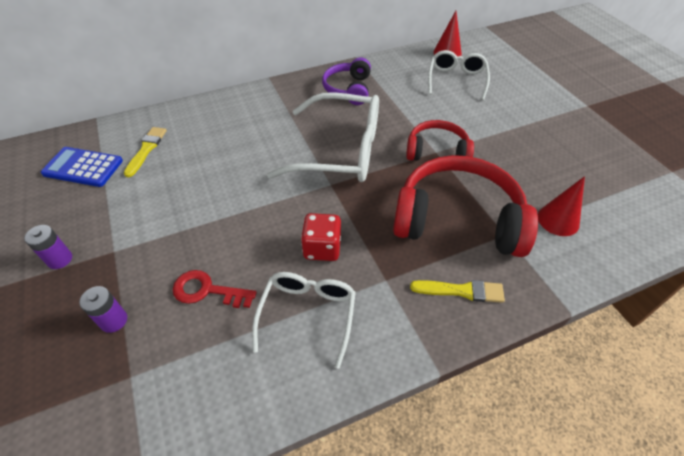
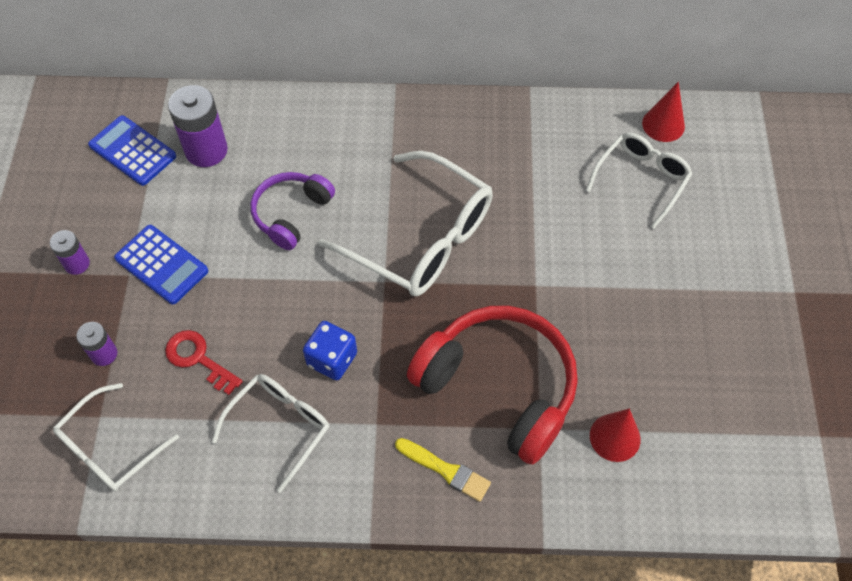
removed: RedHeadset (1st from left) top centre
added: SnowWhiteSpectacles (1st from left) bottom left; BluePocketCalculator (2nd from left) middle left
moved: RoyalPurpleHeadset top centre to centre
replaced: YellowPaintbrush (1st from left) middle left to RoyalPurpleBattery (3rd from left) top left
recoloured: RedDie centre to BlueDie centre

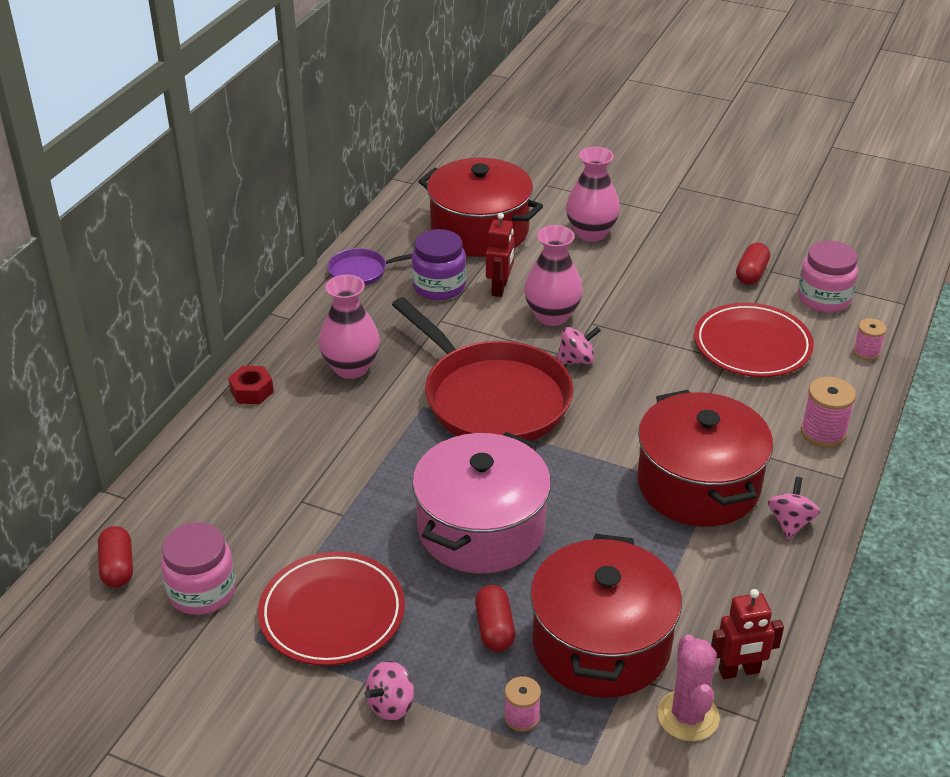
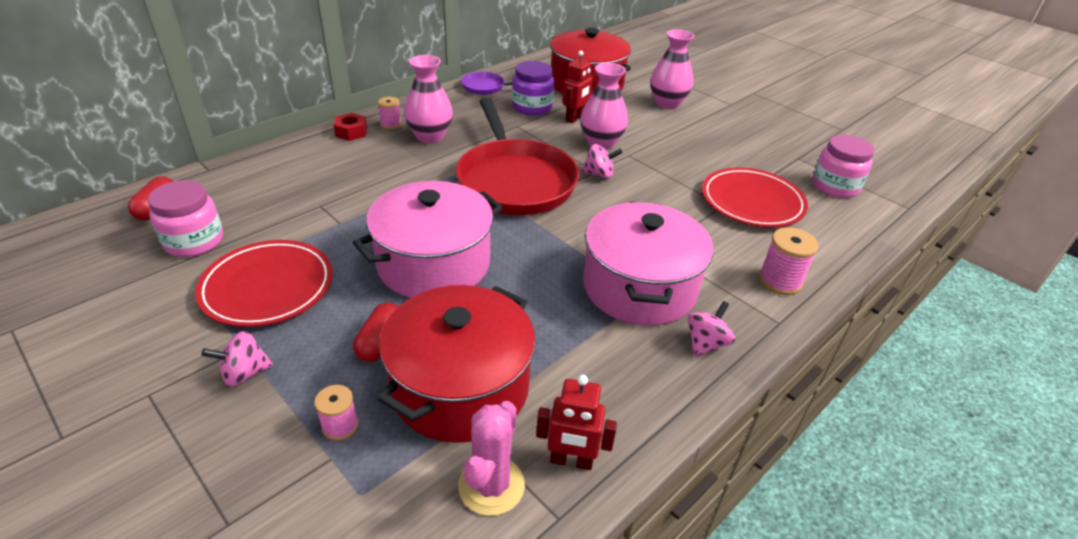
removed: RedPill (3rd from left) middle right
moved: PinkSpool (3rd from left in the first image) middle right to PinkSpool (2nd from left) top centre
recoloured: RedStockpot (3rd from left) middle right to PinkStockpot (2nd from left) centre

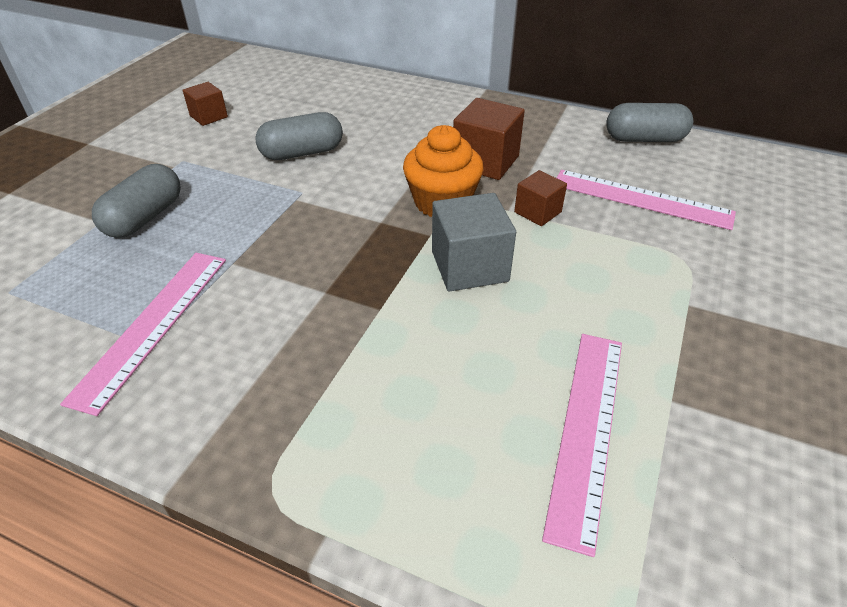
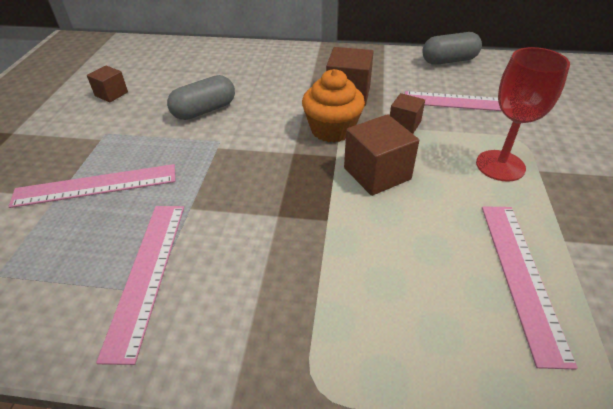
added: RedWineGlass top right
replaced: GreyPill (1st from left) top left to PinkRuler (1st from left) middle left
recoloured: GreySolidCube centre to BrownSolidCube (3rd from left) centre

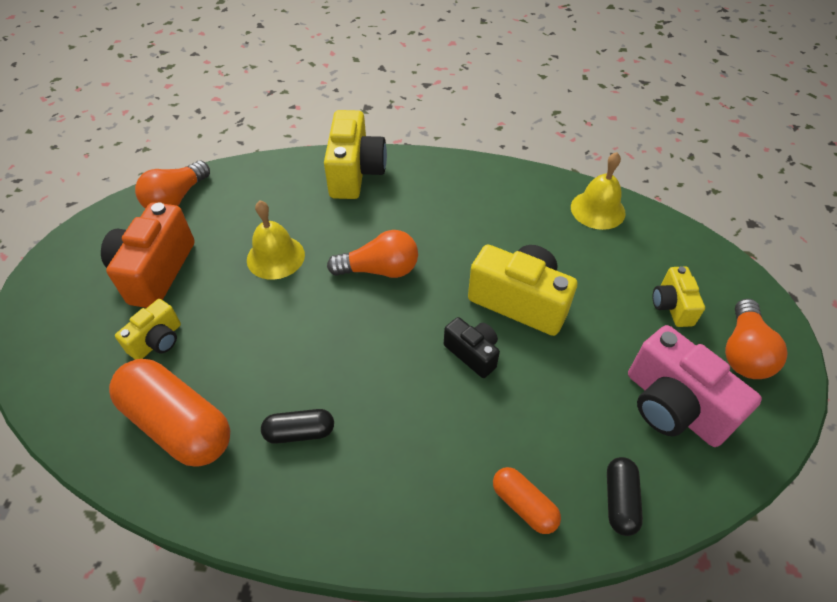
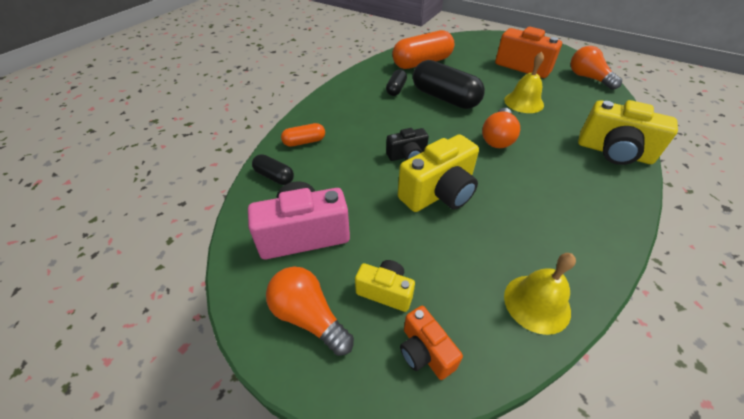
removed: YellowCamera (1st from left) middle left
added: OrangeCamera (1st from left) bottom centre; BlackPill (3rd from left) top centre

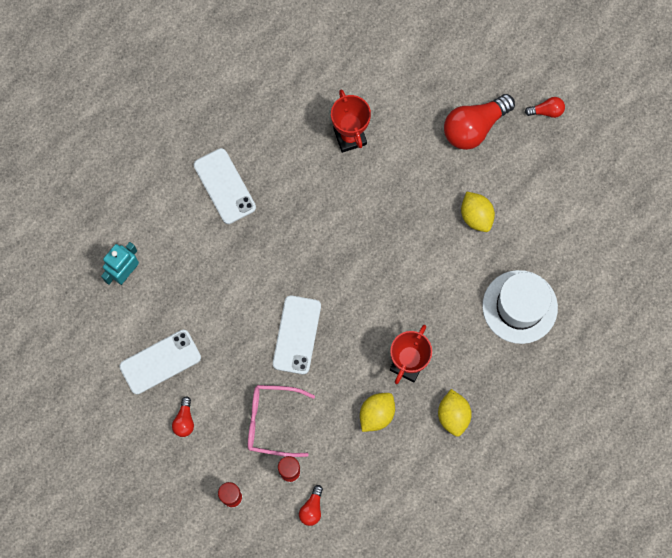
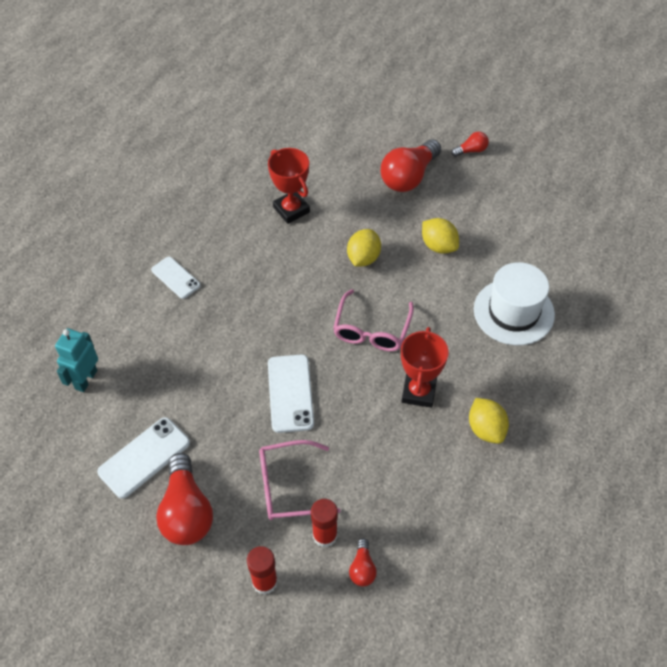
added: PinkSpectacles (2nd from left) centre
moved: YellowToyLemon (1st from left) bottom centre to centre
resized: RedBulb (1st from left) bottom left = bottom left x2.08; SnowWhitePhone (2nd from left) centre = middle left x0.66

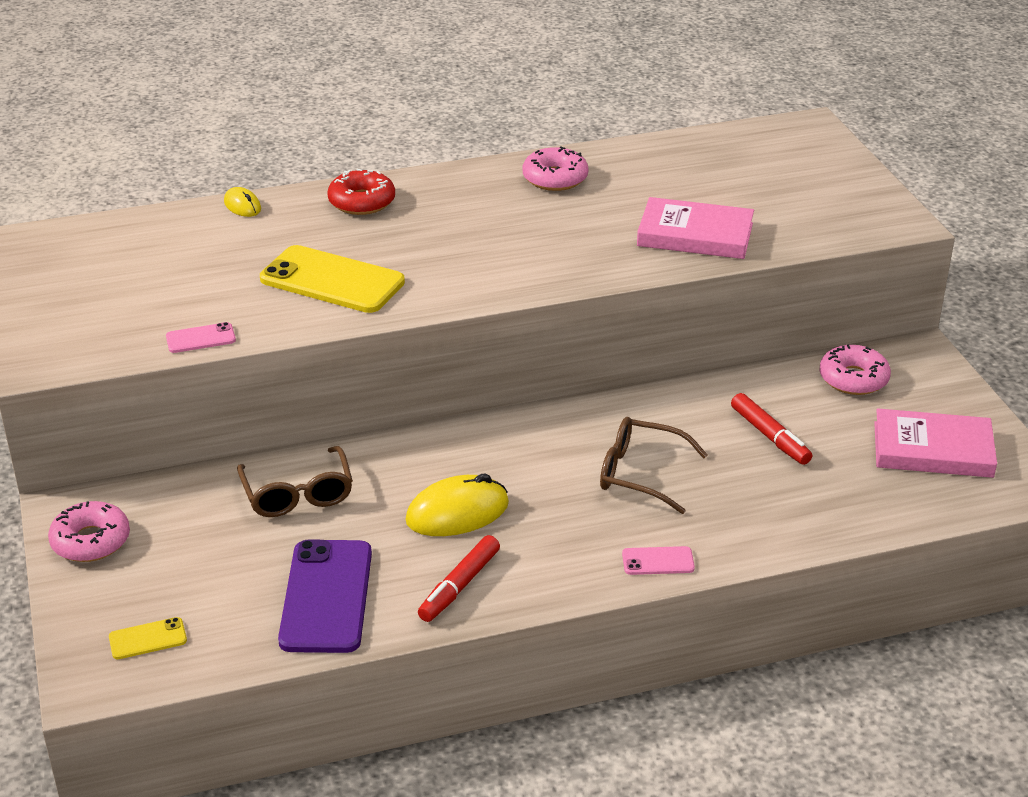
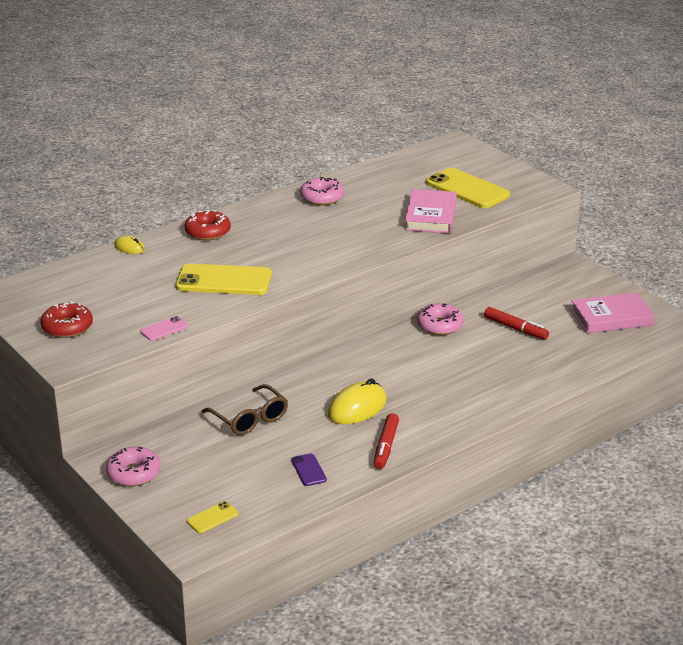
removed: BrownSpectacles (2nd from left) centre; PinkPhone (2nd from left) bottom centre
added: RedGlazedDonut (1st from left) middle left; YellowPhone (3rd from left) top right
moved: PinkGlazedDonut (3rd from left) middle right to centre
turned: PinkBook (1st from left) top right = top centre 75 degrees counterclockwise
resized: RoyalPurplePhone bottom left = bottom centre x0.46

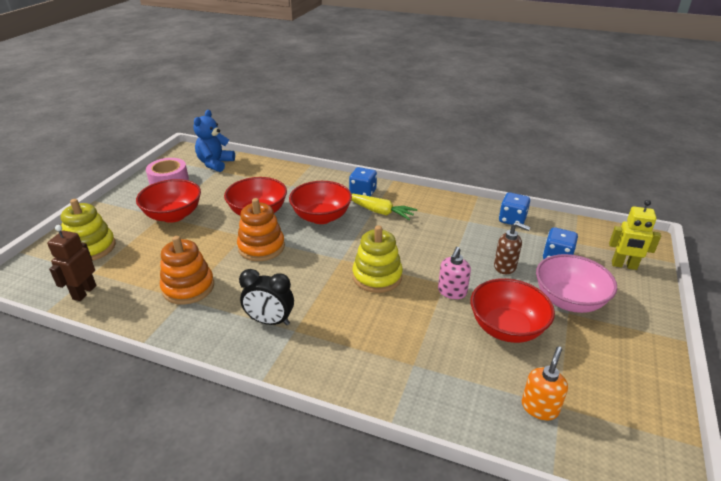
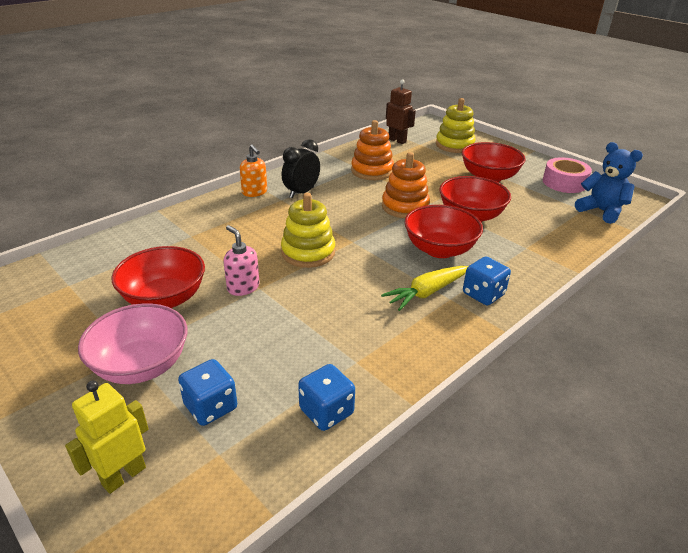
removed: BrownSoapDispenser middle right
moved: OrangeSoapDispenser bottom right to top centre

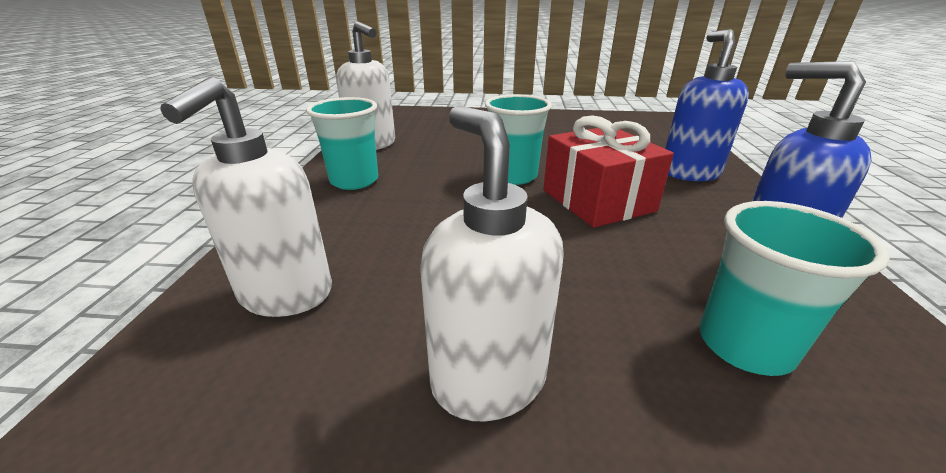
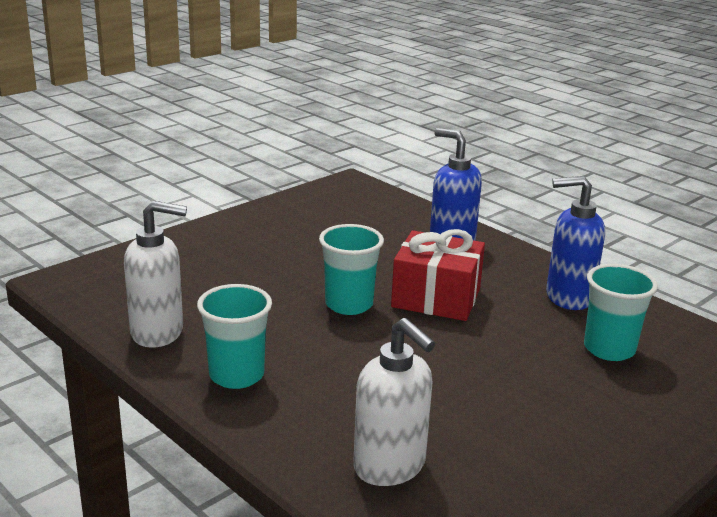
removed: SnowWhiteSoapDispenser (3rd from left) centre

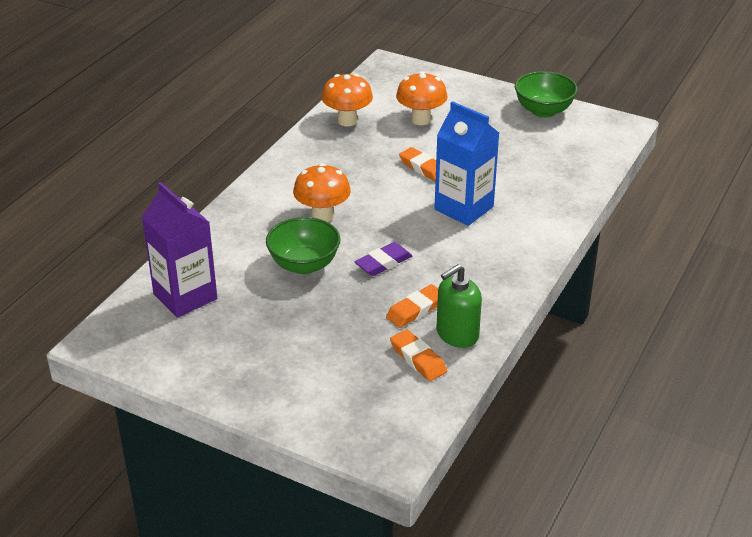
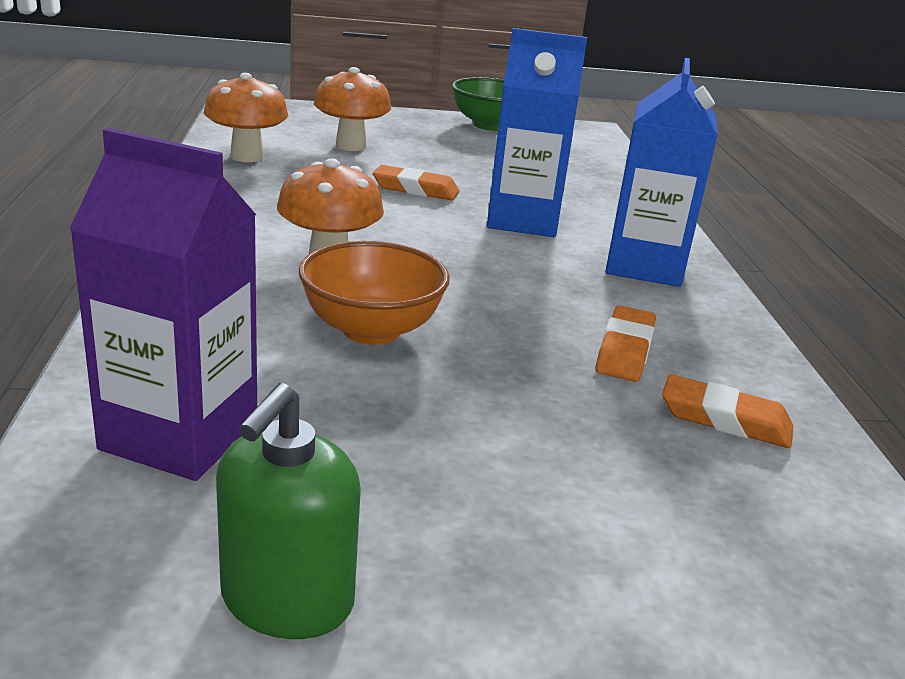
removed: RoyalPurplePencilEraser centre
added: BlueMilkCarton (2nd from left) top right
moved: LeafGreenSoapDispenser centre to bottom left
recoloured: LeafGreenDeepDish (1st from left) centre to OrangeDeepDish centre

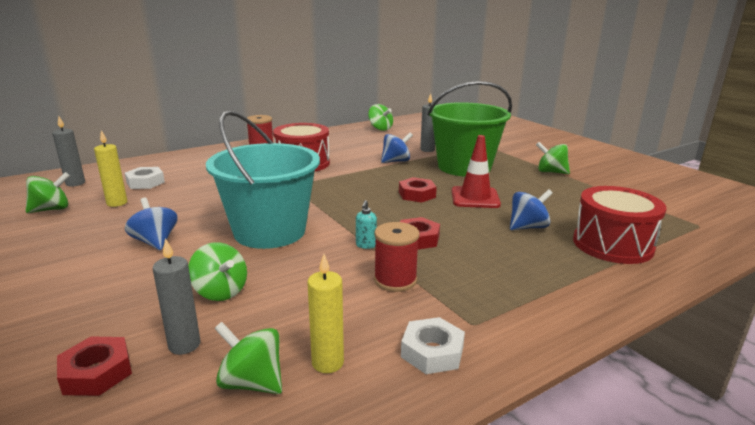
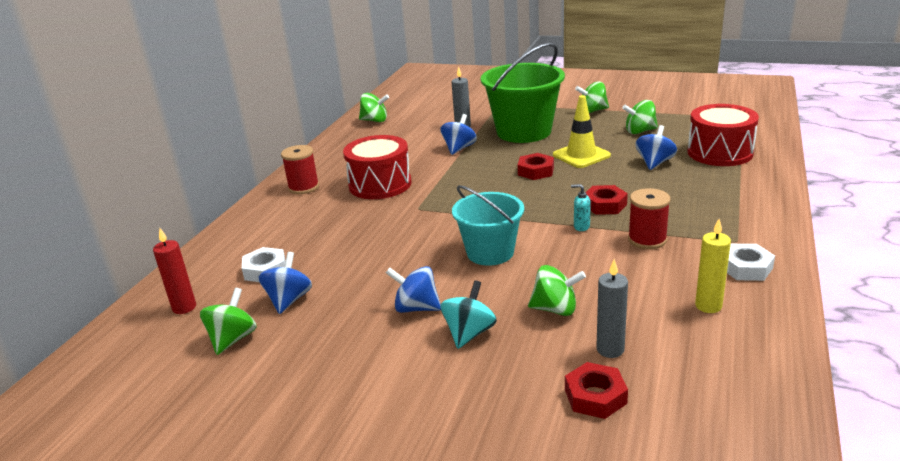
added: AquaWhirligig bottom centre
moved: LeafGreenWhirligig (3rd from left in the first image) bottom left to LeafGreenWhirligig (5th from left) top right
replaced: YellowPillarCandle (1st from left) middle left to BlueWhirligig (1st from left) middle left
recoloured: GreyPillarCandle (1st from left) middle left to RedPillarCandle middle left; RedRoadCone centre to YellowRoadCone top centre
turned: AquaSoapDispenser centre = centre 135 degrees clockwise
resized: AquaSandBucket centre = centre x0.64

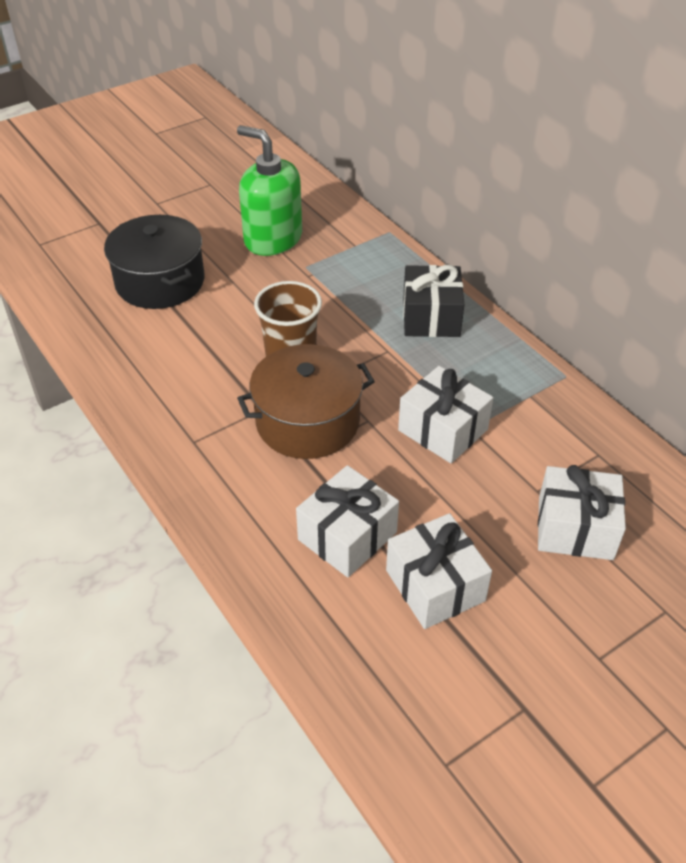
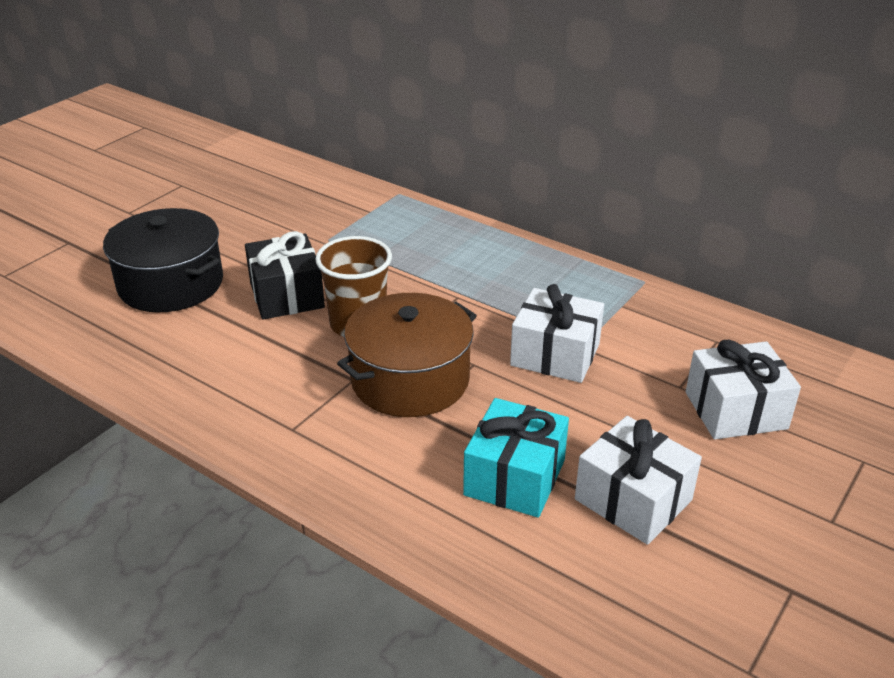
removed: LeafGreenSoapDispenser top centre
moved: BlackWrappedGift centre to middle left
recoloured: SnowWhiteWrappedGift (1st from left) centre to AquaWrappedGift bottom centre

